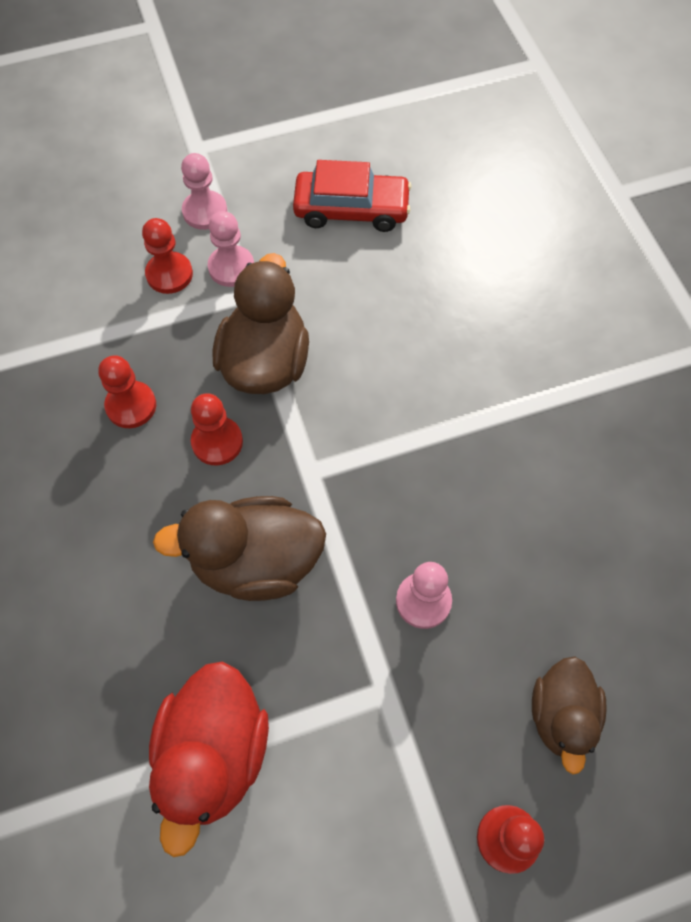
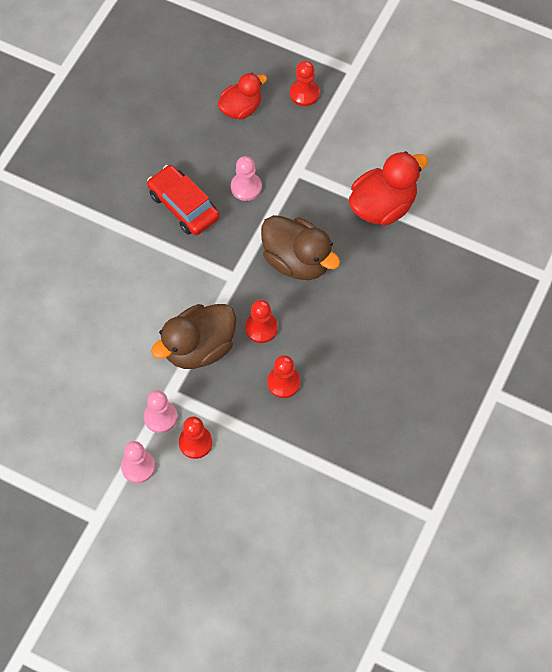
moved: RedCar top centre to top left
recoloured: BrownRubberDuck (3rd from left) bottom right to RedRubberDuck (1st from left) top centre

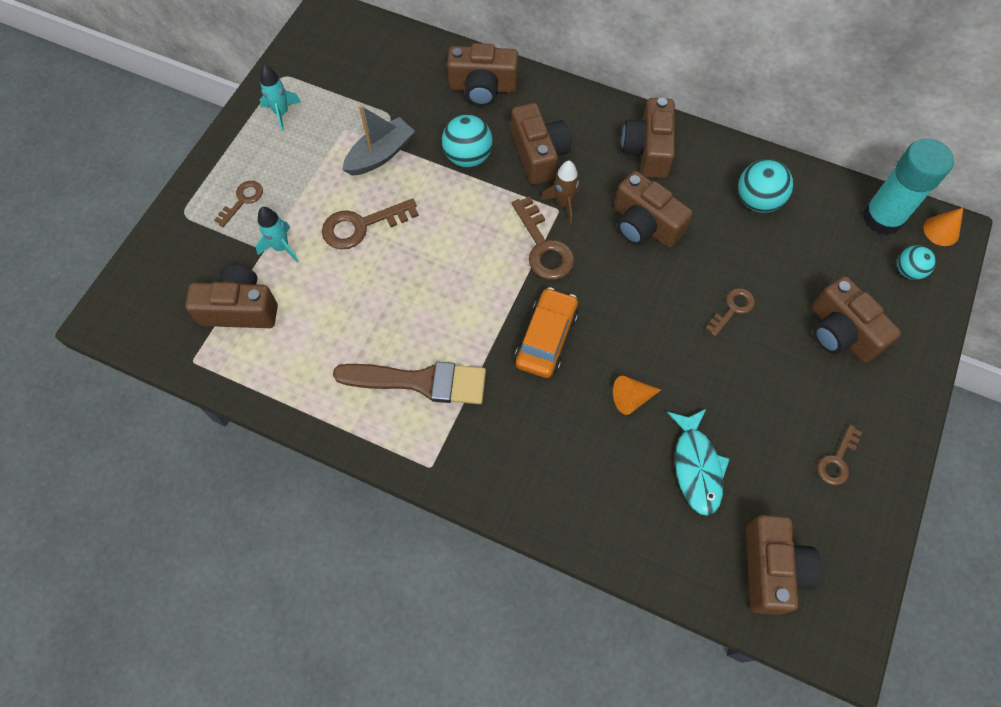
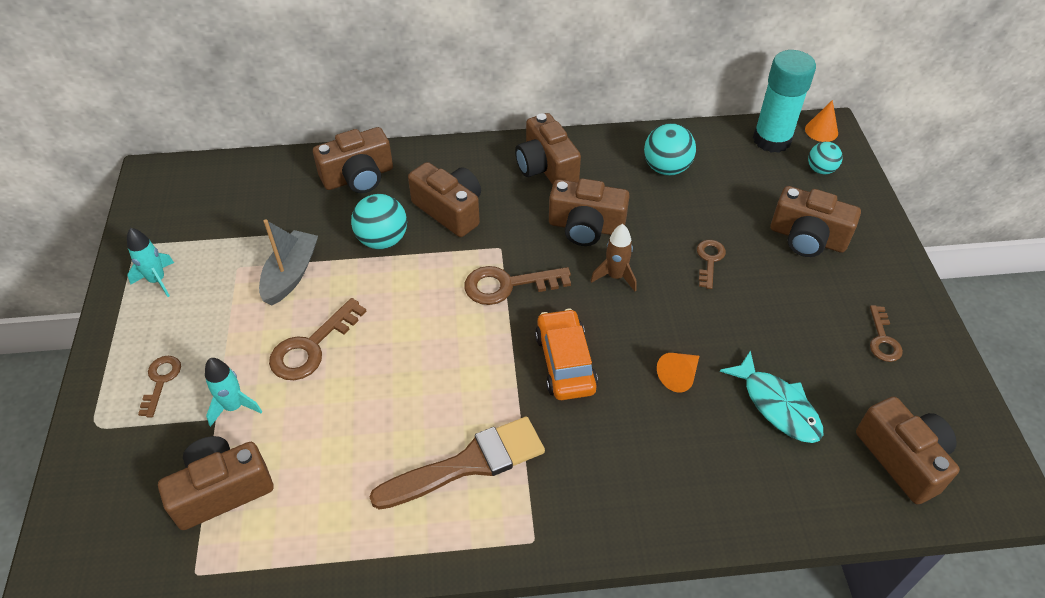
moved: BrownSpaceship top centre to centre
turned: BrownLatchkey (3rd from left) centre = centre 135 degrees clockwise

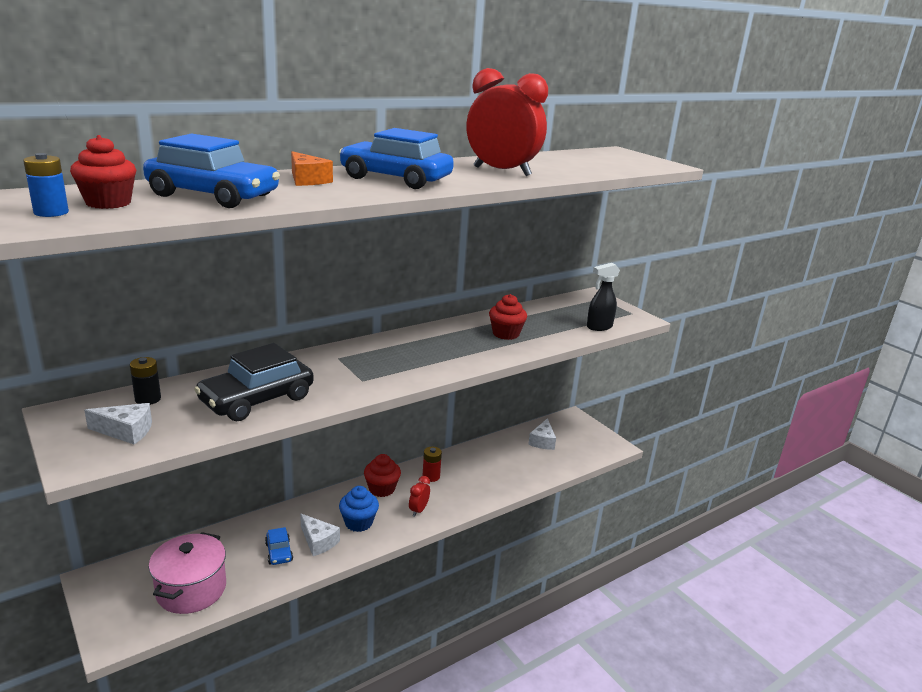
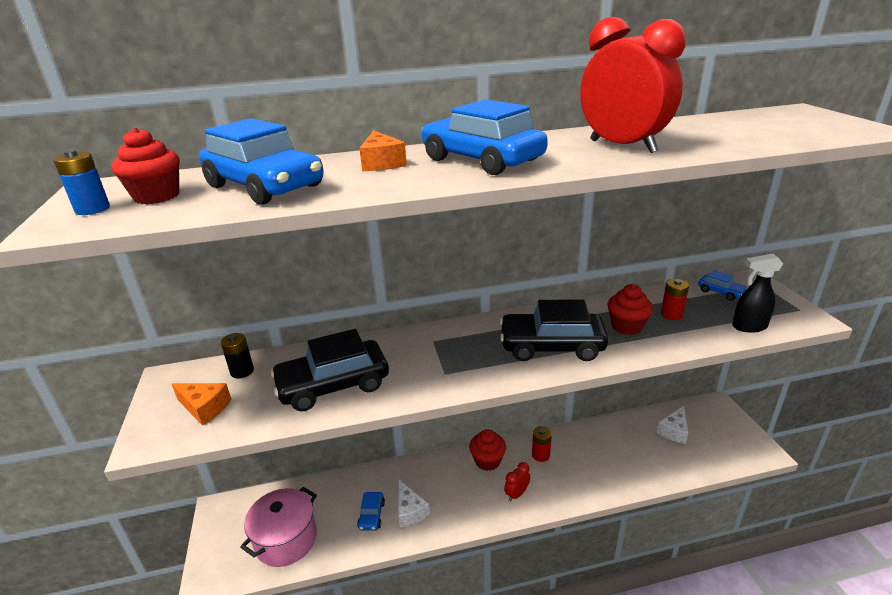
removed: BlueCupcake bottom centre
added: BlackCar (2nd from left) centre; RedBattery (2nd from left) middle right; BlueCar (4th from left) middle right
recoloured: SnowWhiteCheese (1st from left) middle left to OrangeCheese (1st from left) bottom left

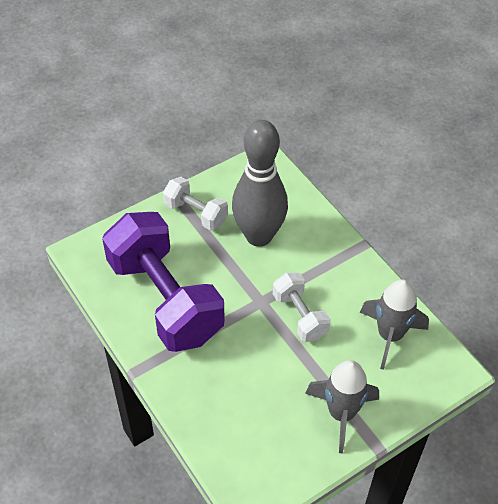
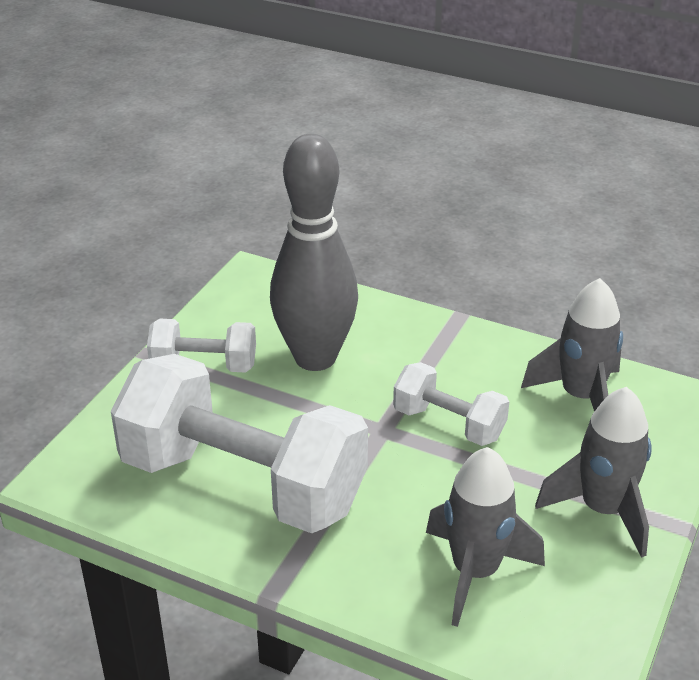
added: GreySpaceship (1st from left) bottom right
recoloured: RoyalPurpleFreeWeight middle left to SnowWhiteFreeWeight (2nd from left) centre

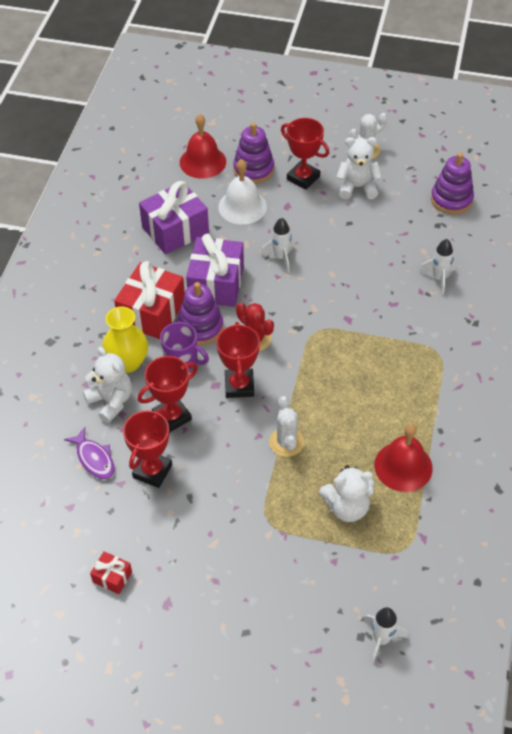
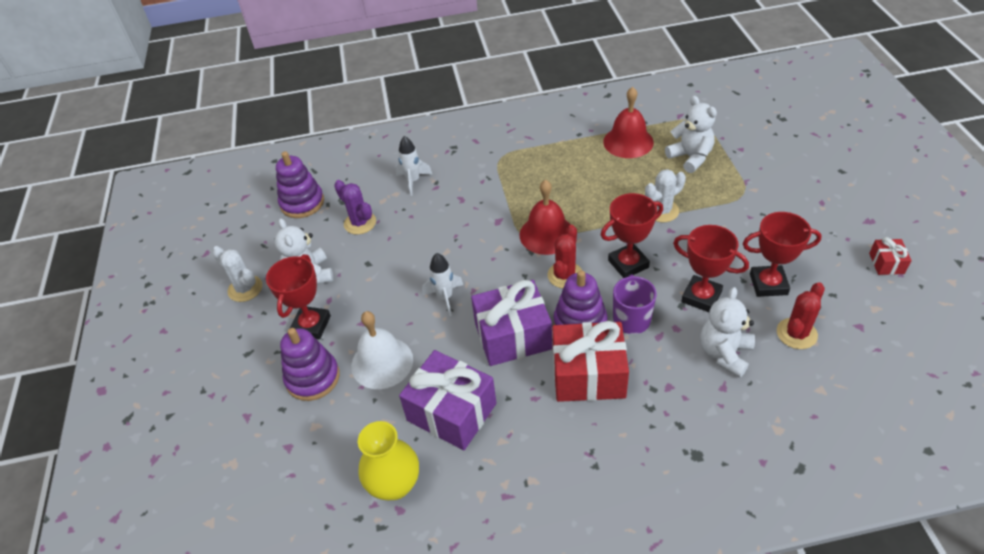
removed: SnowWhiteSpaceship (2nd from left) bottom right
added: RoyalPurpleSaguaroCactus centre
moved: YellowTallVase middle left to bottom centre; RedBell (1st from left) top centre to centre
replaced: RoyalPurpleToyFish middle left to RedSaguaroCactus (2nd from left) middle right

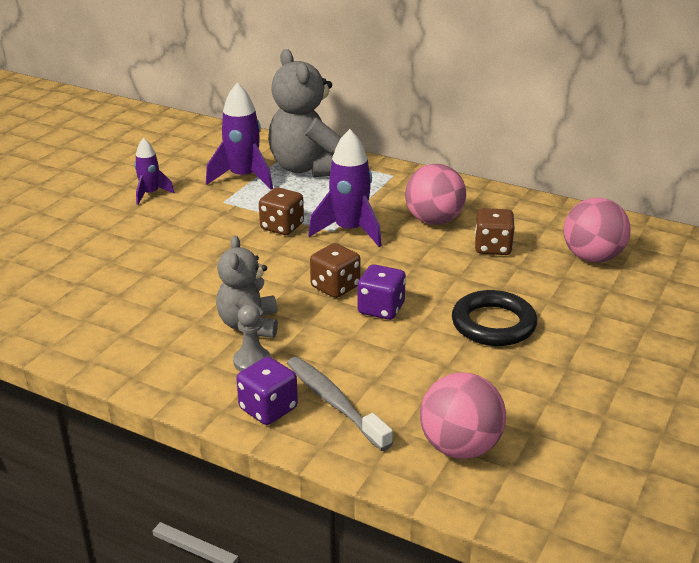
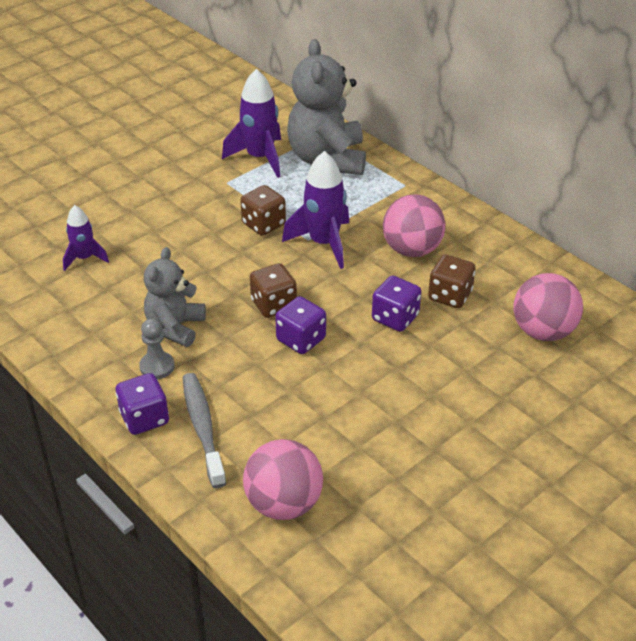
removed: BlackTorus middle right
added: RoyalPurpleDie (3rd from left) centre
moved: RoyalPurpleSpaceship (1st from left) top left to middle left

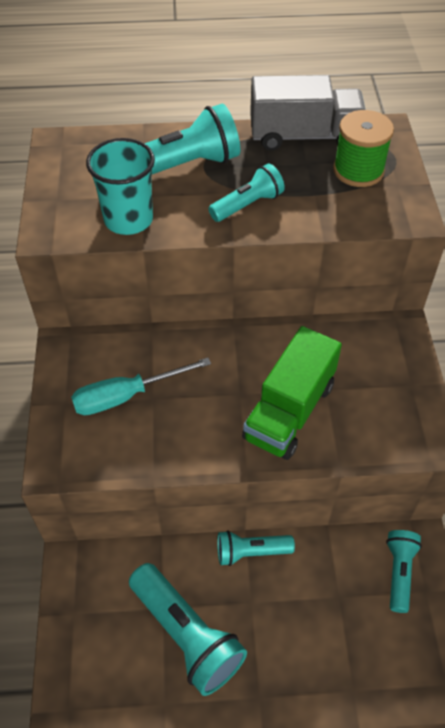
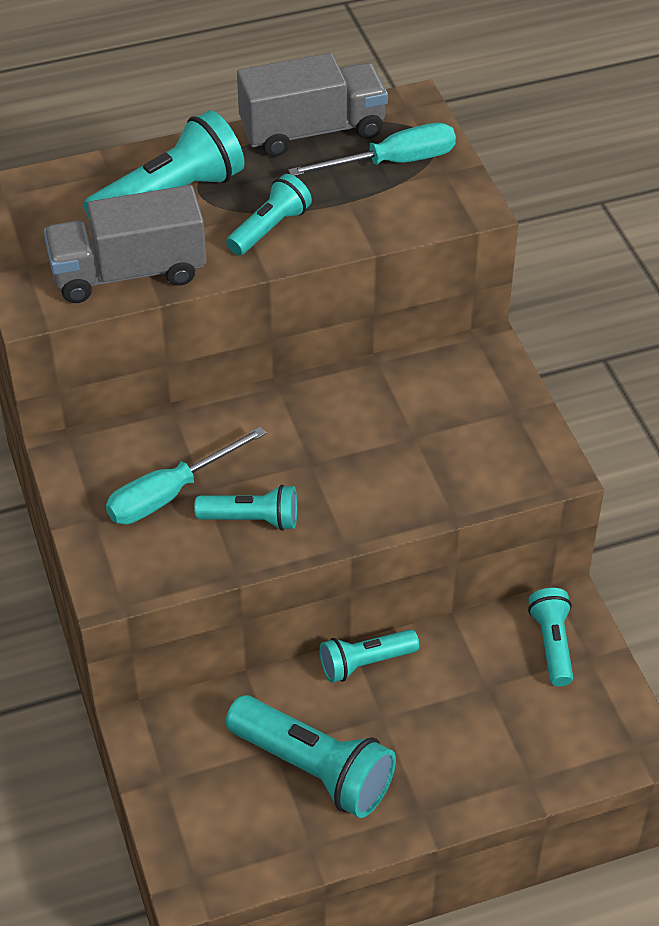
removed: LeafGreenTruck centre
added: AquaPocketTorch (2nd from left) centre
replaced: AquaTumbler top left to GreyTruck (1st from left) top left; LeafGreenSpool top right to AquaScrewdriver (2nd from left) top centre

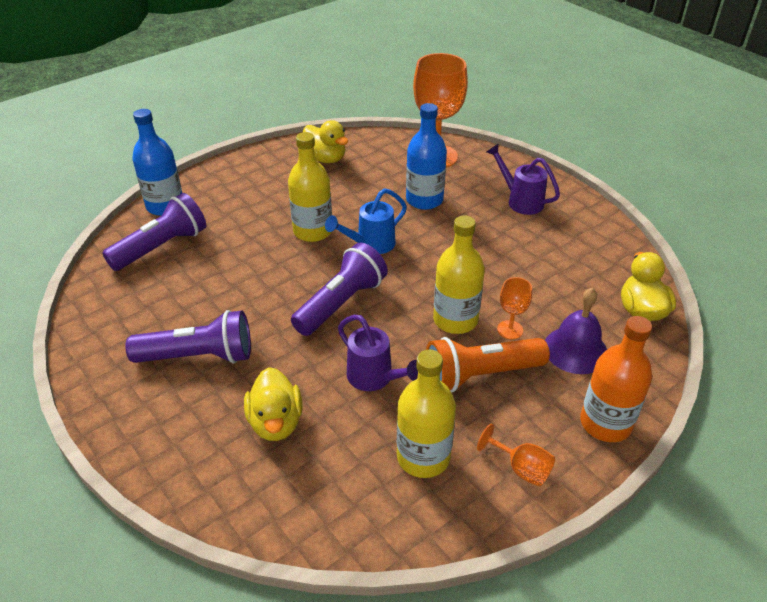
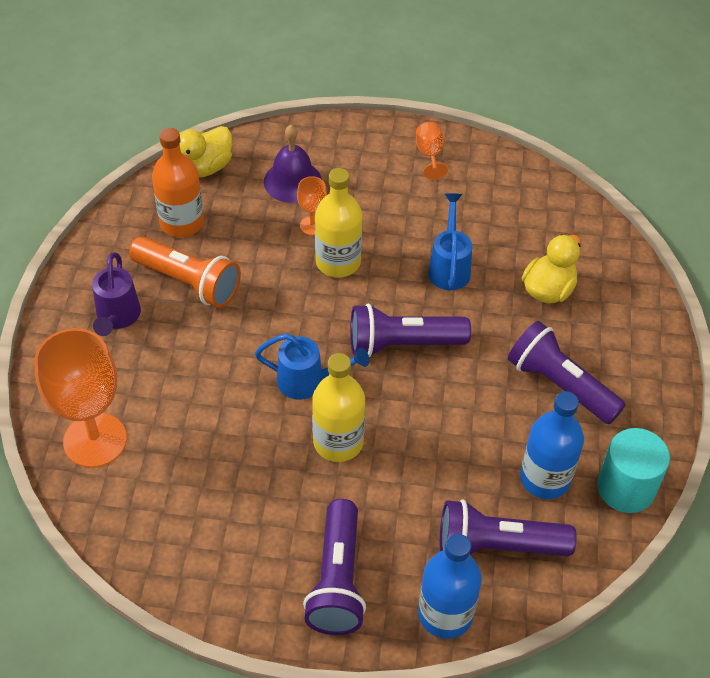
removed: YellowRubberDuck (2nd from left) top centre; YellowFlask (2nd from left) bottom centre
added: RoyalPurplePocketTorch (1st from left) bottom centre; AquaCylinder bottom right
moved: BlueFlask (2nd from left) top centre to middle right; OrangePocketTorch centre to middle left; OrangeFlask middle right to top left
recoloured: RoyalPurpleWateringCan (1st from left) centre to BlueWateringCan (2nd from left) centre

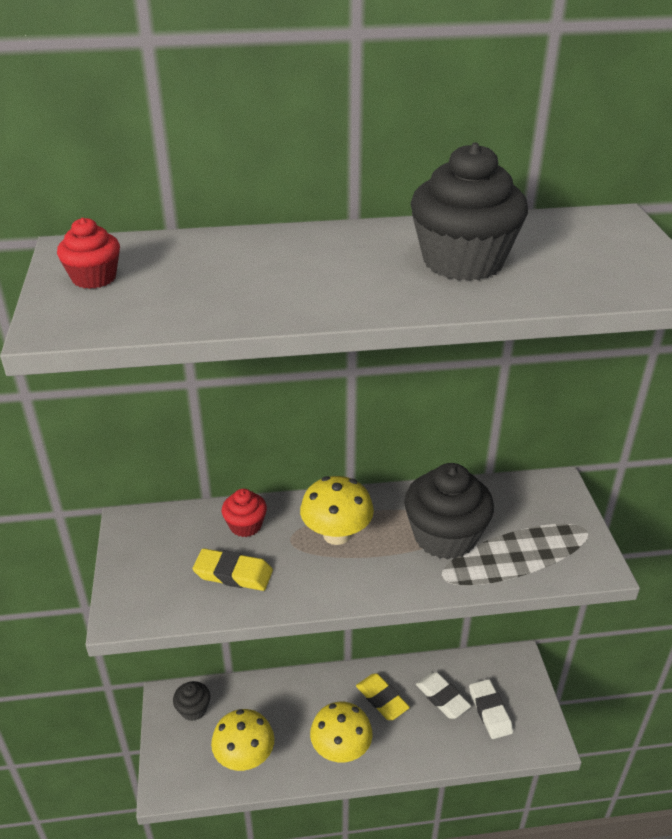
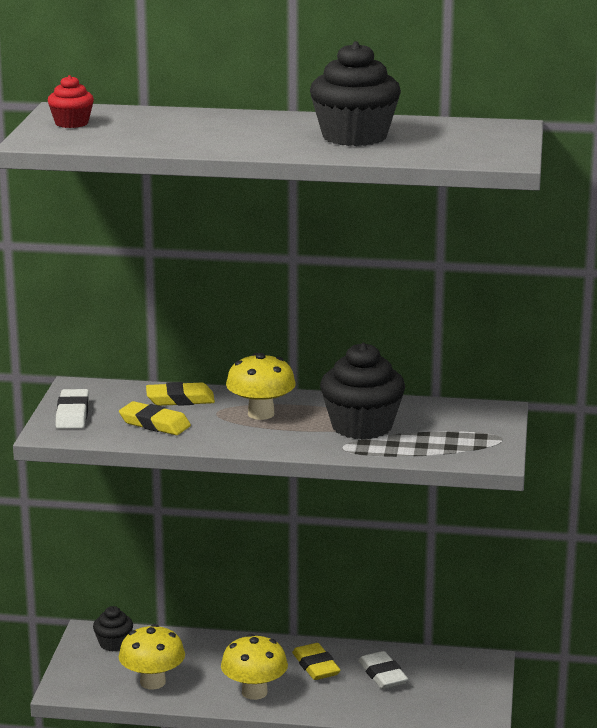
moved: SnowWhitePencilEraser (2nd from left in the first image) bottom right to SnowWhitePencilEraser (1st from left) middle left
replaced: RedCupcake (2nd from left) centre to YellowPencilEraser (2nd from left) middle left

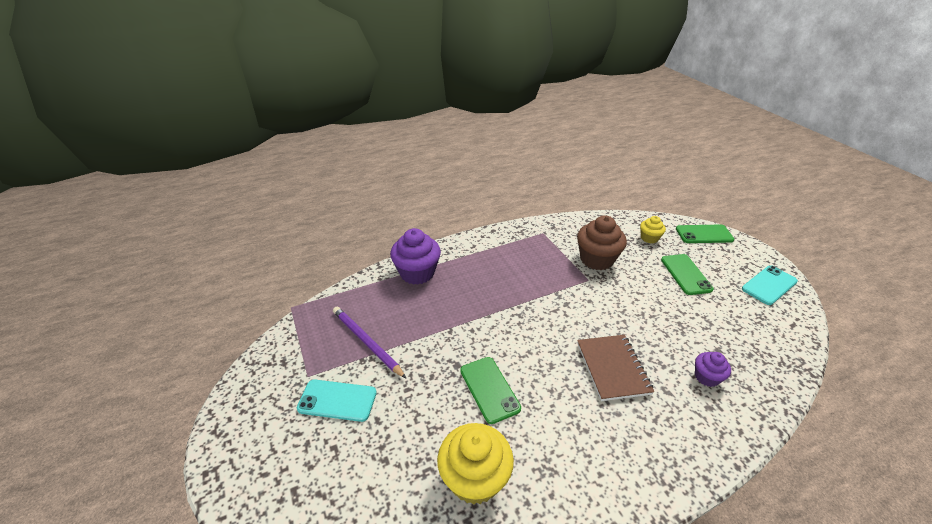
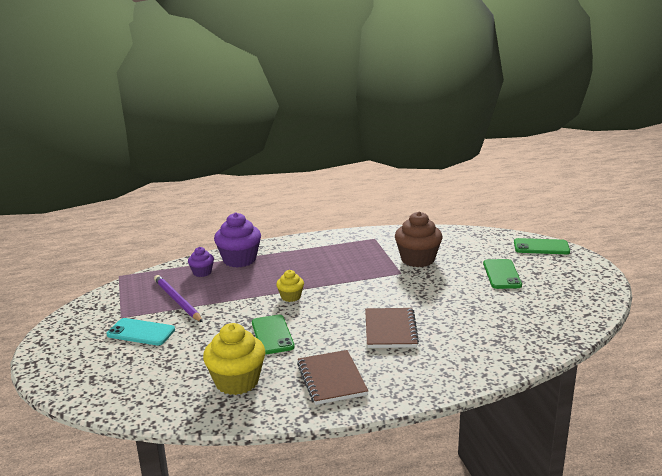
removed: AquaPhone (2nd from left) middle right
added: BrownExerciseBook (1st from left) bottom centre
moved: YellowCupcake (2nd from left) middle right to centre; RoyalPurpleCupcake (2nd from left in the first image) bottom right to RoyalPurpleCupcake (1st from left) middle left

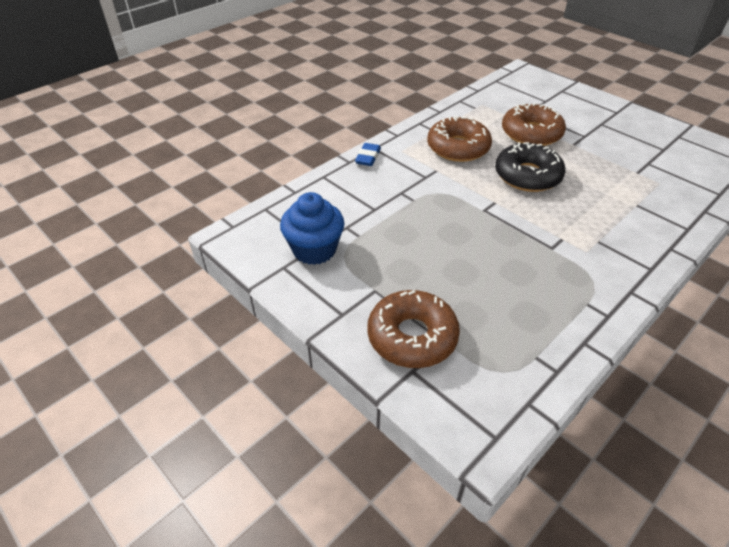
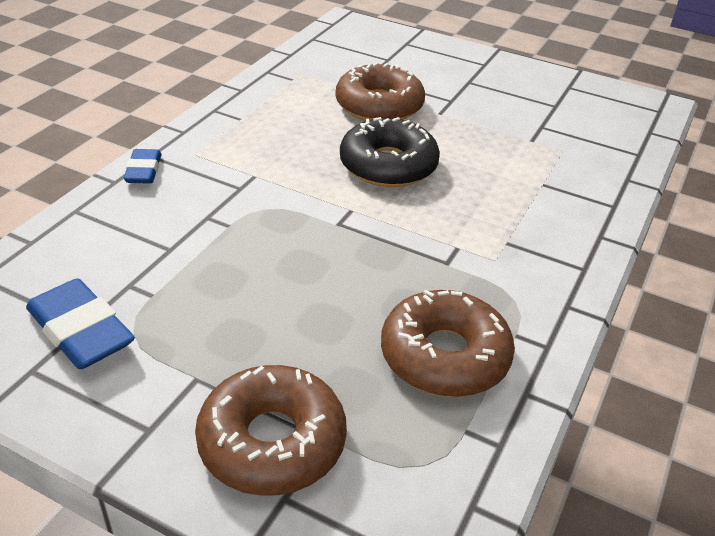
moved: BrownGlazedDonut (2nd from left in the first image) top centre to BrownGlazedDonut (3rd from left) centre
replaced: BlueCupcake centre to BluePencilEraser (1st from left) middle left

